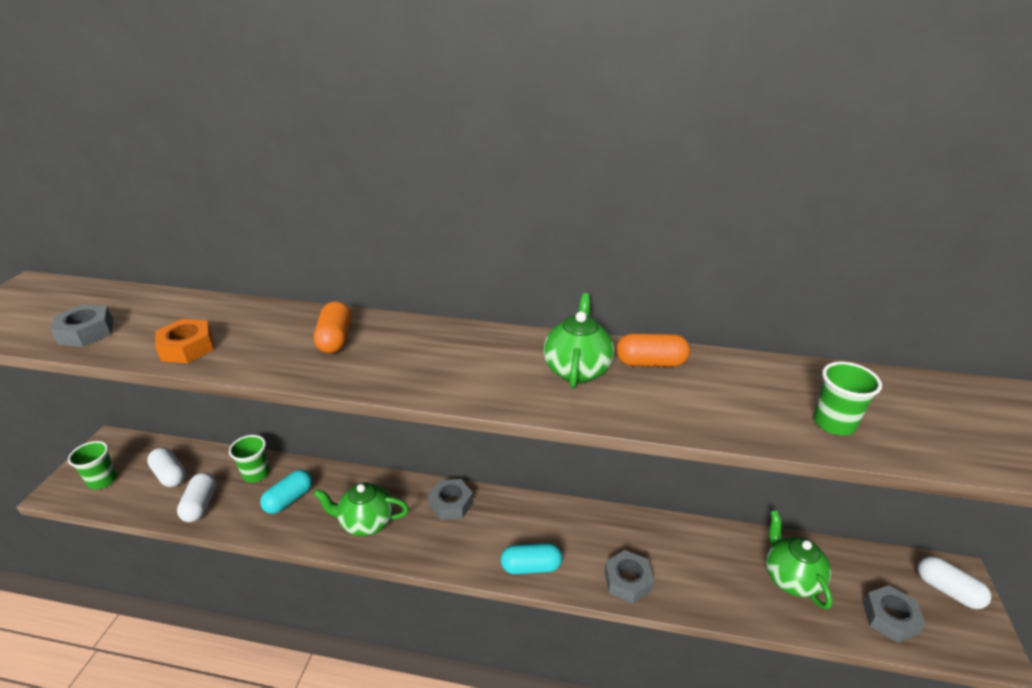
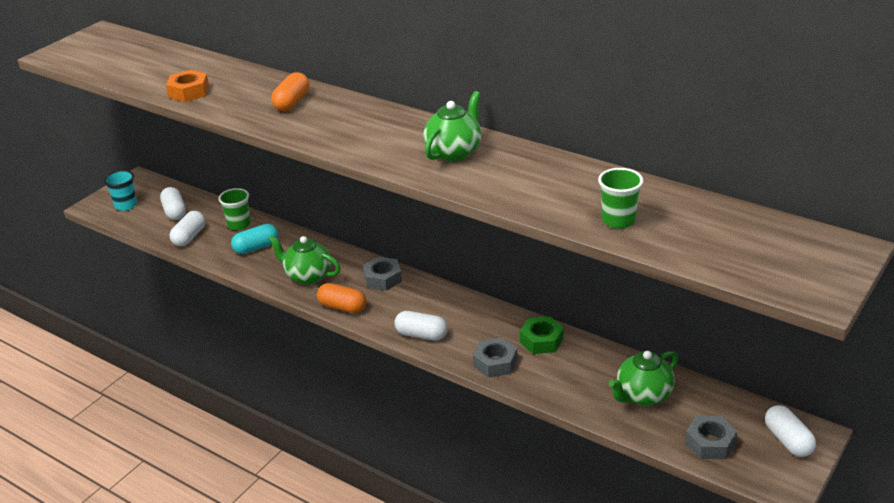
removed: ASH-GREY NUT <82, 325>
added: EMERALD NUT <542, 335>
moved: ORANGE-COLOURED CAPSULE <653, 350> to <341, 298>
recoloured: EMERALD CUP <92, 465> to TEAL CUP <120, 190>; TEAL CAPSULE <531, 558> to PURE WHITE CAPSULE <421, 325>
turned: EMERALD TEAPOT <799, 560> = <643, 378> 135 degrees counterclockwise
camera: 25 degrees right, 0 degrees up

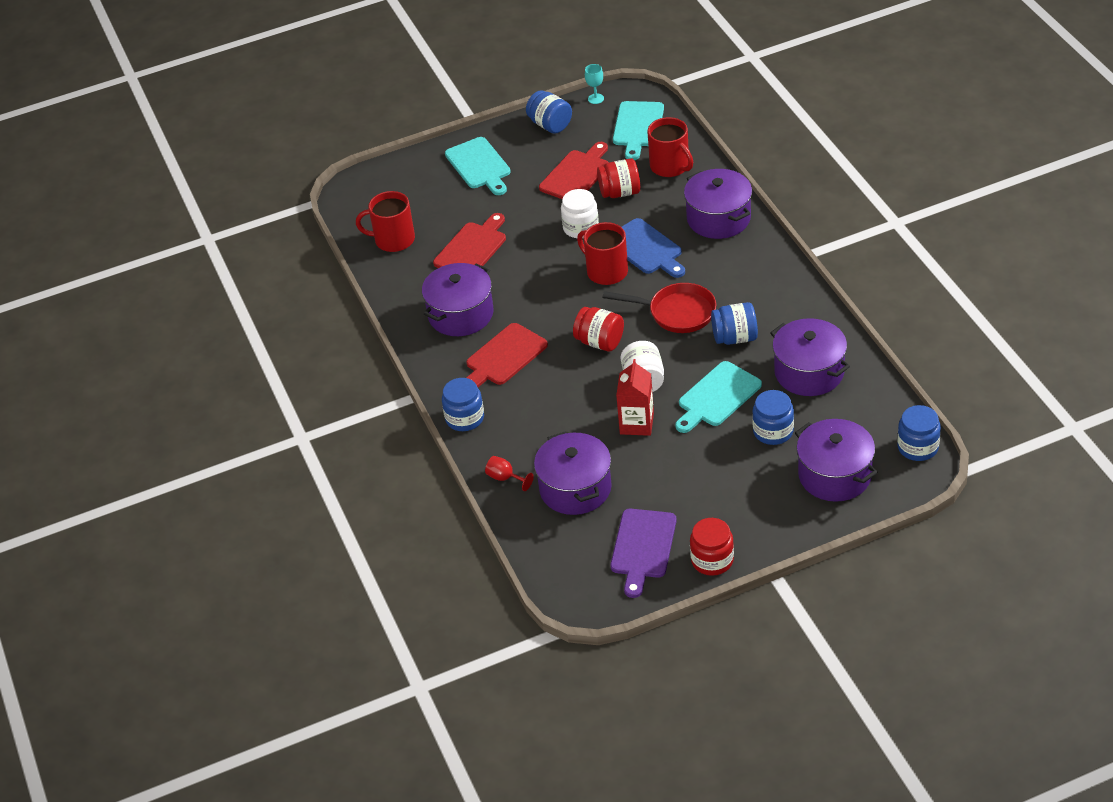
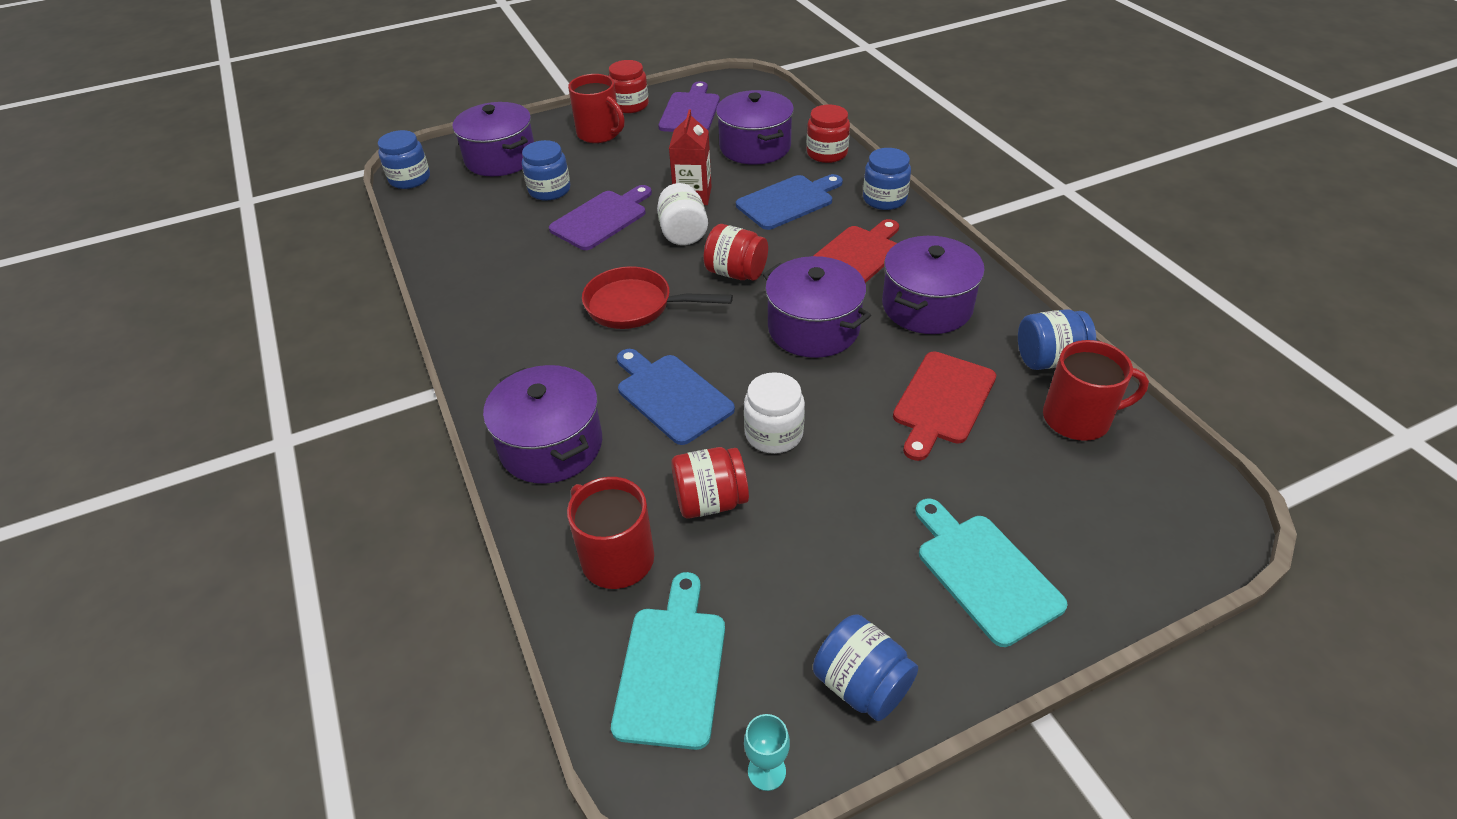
removed: RED CUTTING BOARD <574, 170>
added: BLUE CUTTING BOARD <789, 202>
moved: RED TEA MUG <602, 253> to <596, 108>; BLUE JAM JAR <734, 323> to <1057, 339>; ROYAL PURPLE STOCKPOT <810, 357> to <817, 307>
replaced: RED CHALICE <509, 473> to RED JAM JAR <828, 133>
recoloured: TEAL CUTTING BOARD <718, 397> to ROYAL PURPLE CUTTING BOARD <600, 217>
camera: 175 degrees right, 0 degrees up

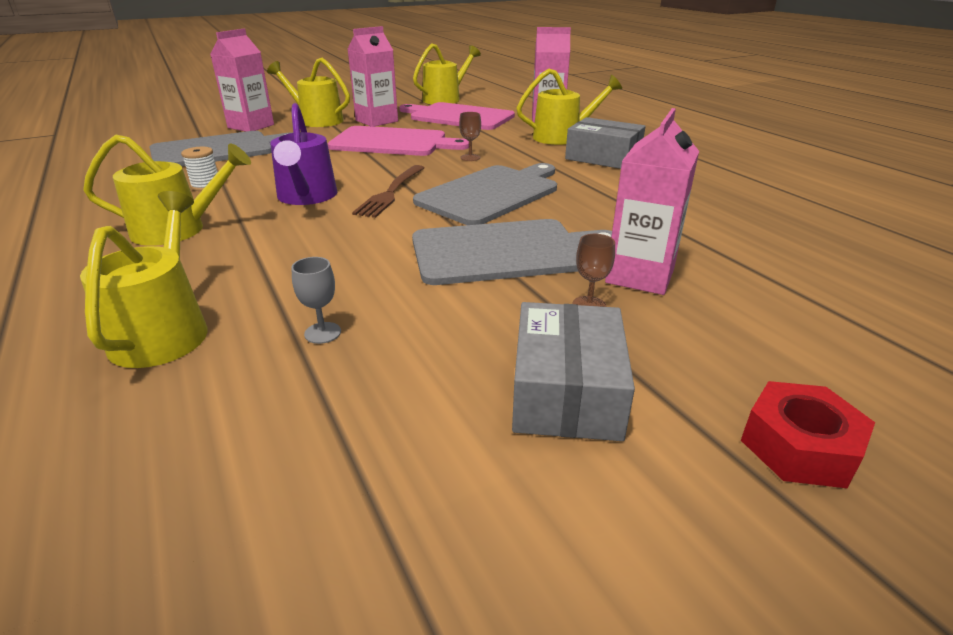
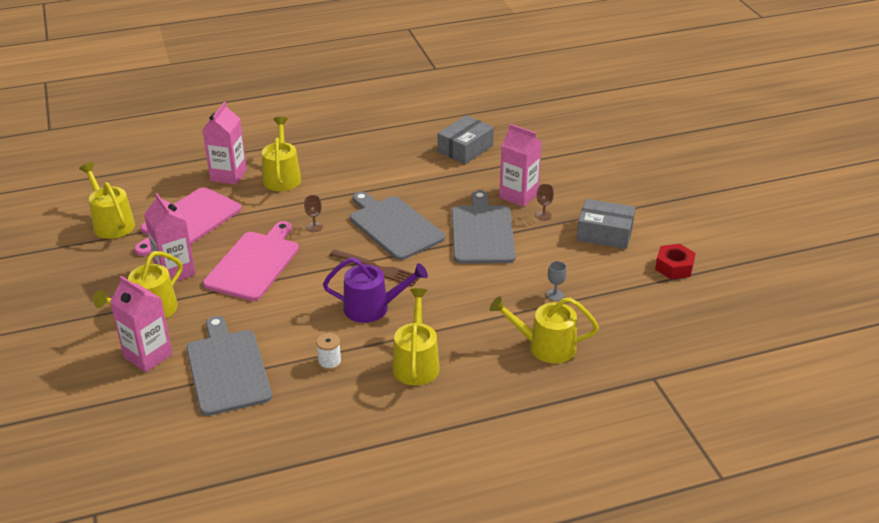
moved: ASH-GREY PACKAGE <605, 143> to <465, 139>; RED NUT <808, 434> to <675, 261>
camera: 80 degrees left, 5 degrees up

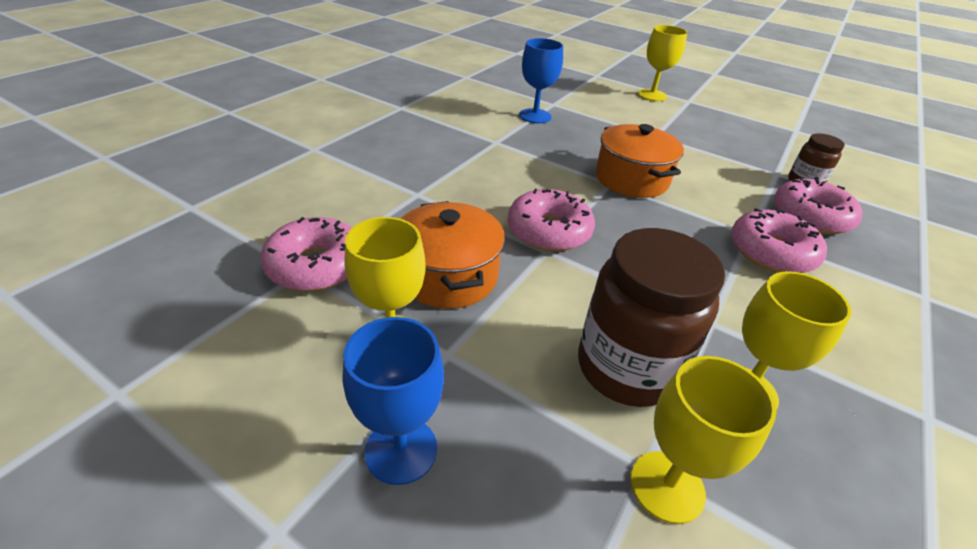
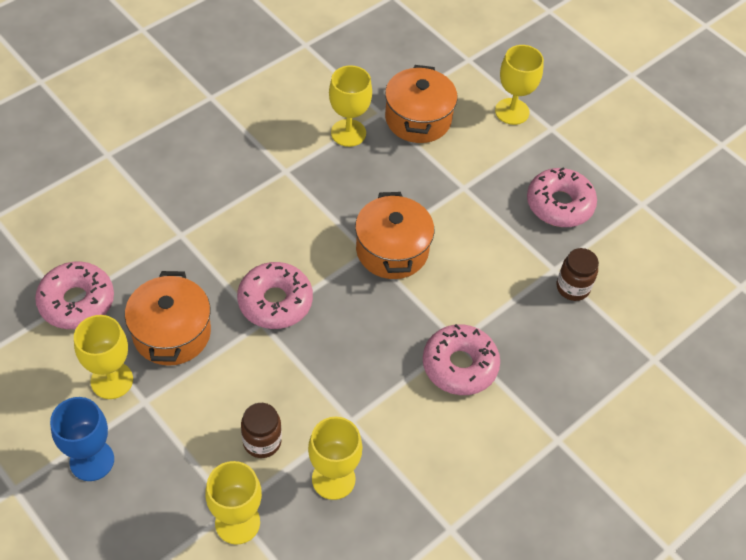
added: ORANGE-COLOURED STOCKPOT <421, 104>
moved: ROSE-PINK DONUT <818, 205> to <562, 197>
recoloured: BLUE CHALICE <541, 80> to YELLOW CHALICE <350, 106>
resized: BROWN JAM JAR <651, 317> = <261, 430> x0.53
camera: 15 degrees right, 15 degrees up

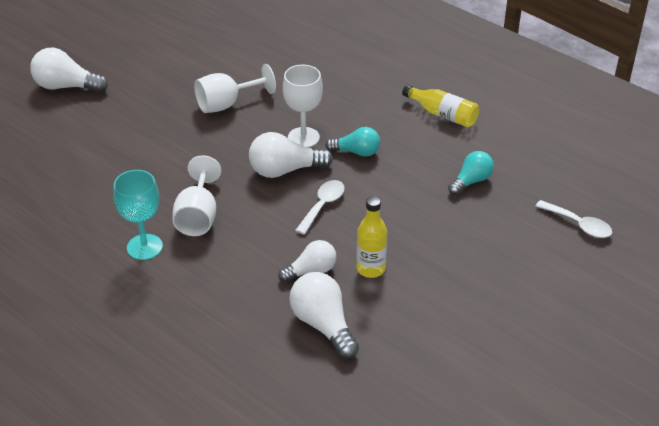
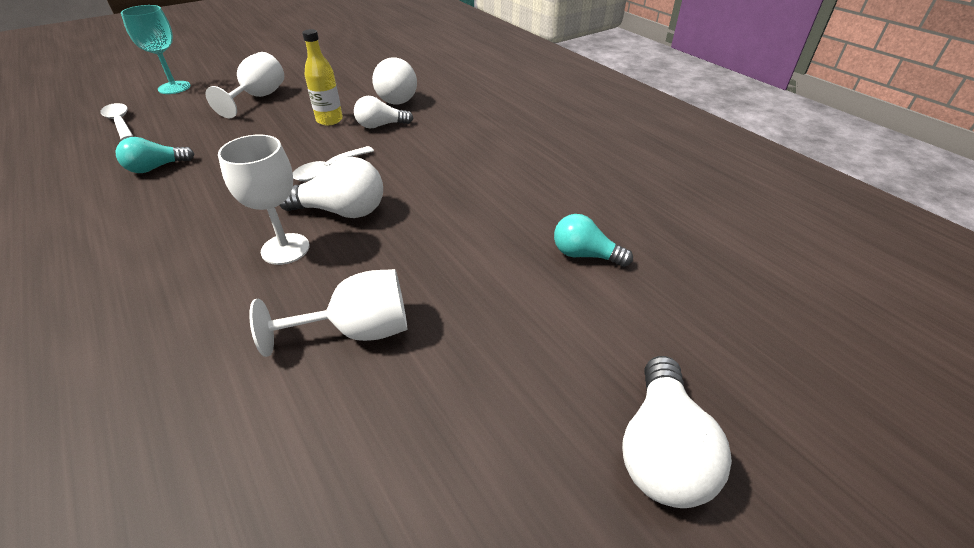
removed: YELLOW BOTTLE <440, 106>
moved: TEAL CHALICE <138, 215> to <156, 49>; PURE WHITE CHALICE <196, 195> to <244, 85>; TEAL LIGHTBULB <352, 142> to <593, 240>
turned: PURE WHITE LIGHTBULB <69, 70> = <677, 432> 75 degrees clockwise
camera: 165 degrees left, 0 degrees up

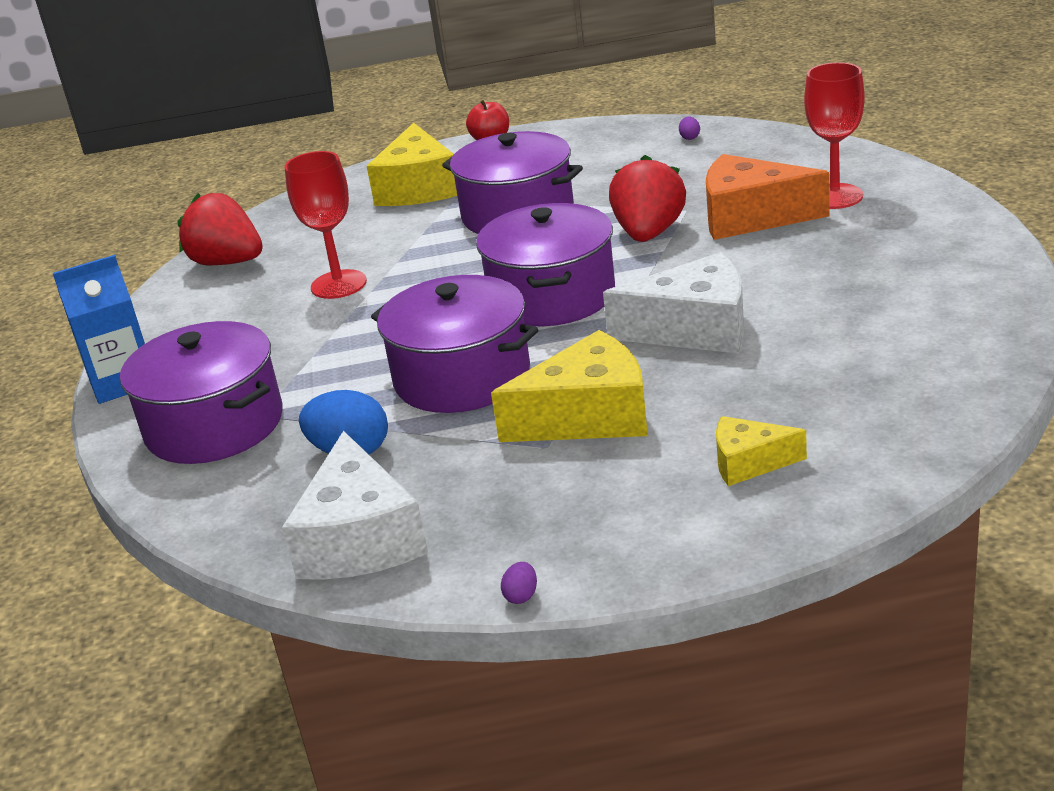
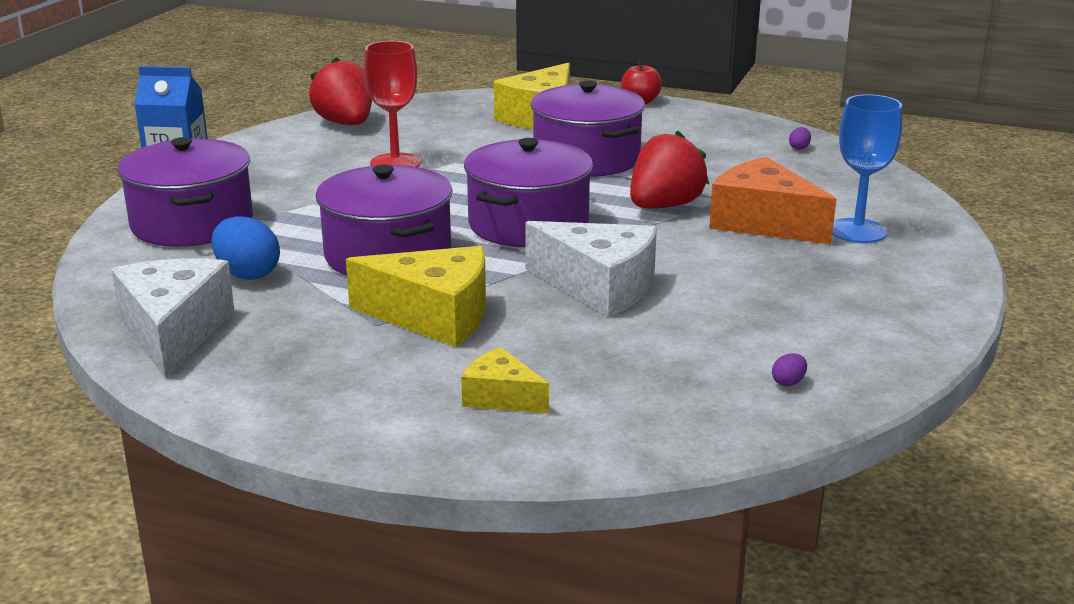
moved: ROYAL PURPLE EGG <519, 583> to <789, 369>
recoloured: RED CHALICE <834, 135> to BLUE CHALICE <867, 168>
turned: PURE WHITE CHEESE <355, 505> = <173, 318> 150 degrees clockwise
camera: 25 degrees right, 5 degrees down

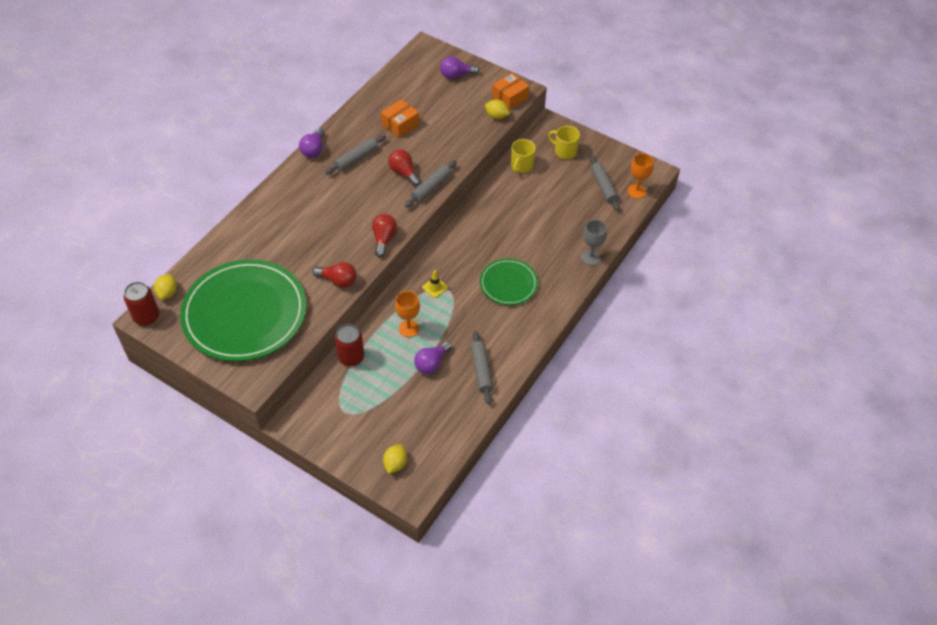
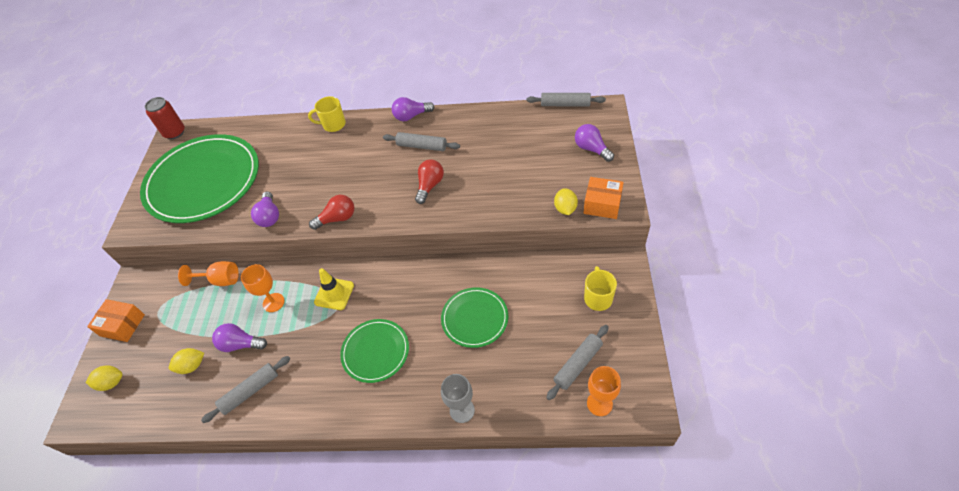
added: EMERALD DINNER PLATE <474, 317>
moved: YELLOW LEMON <165, 287> to <186, 361>; ORANGE-COLOURED PACKAGE <400, 118> to <116, 320>; ASH-GREY PASTRY ROLLER <431, 184> to <566, 99>; YELLOW TEA MUG <523, 156> to <327, 114>
replaced: RED TIN <349, 345> to ORANGE-COLOURED CHALICE <208, 273>
recoloured: RED LIGHTBULB <334, 275> to ROYAL PURPLE LIGHTBULB <265, 209>
resized: YELLOW TRAFFIC CONE <435, 284> = <334, 289> x1.51
camera: 65 degrees right, 0 degrees up

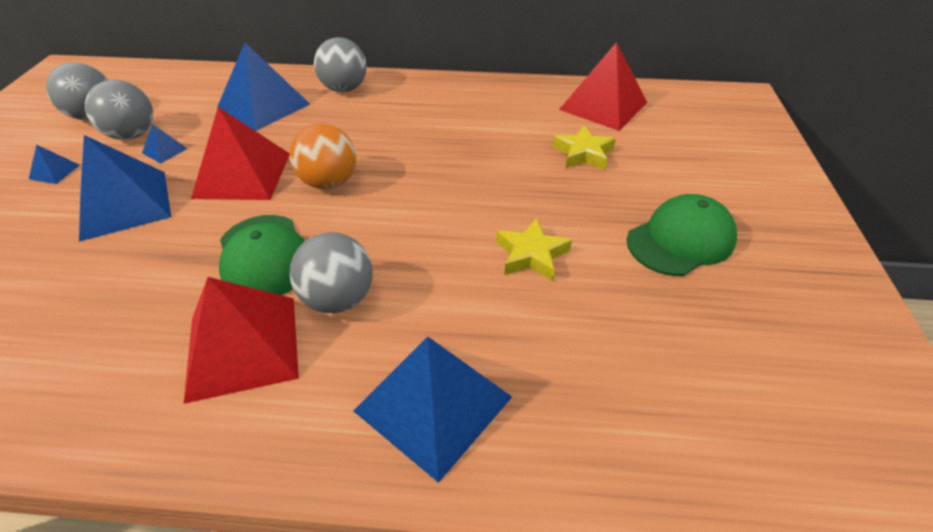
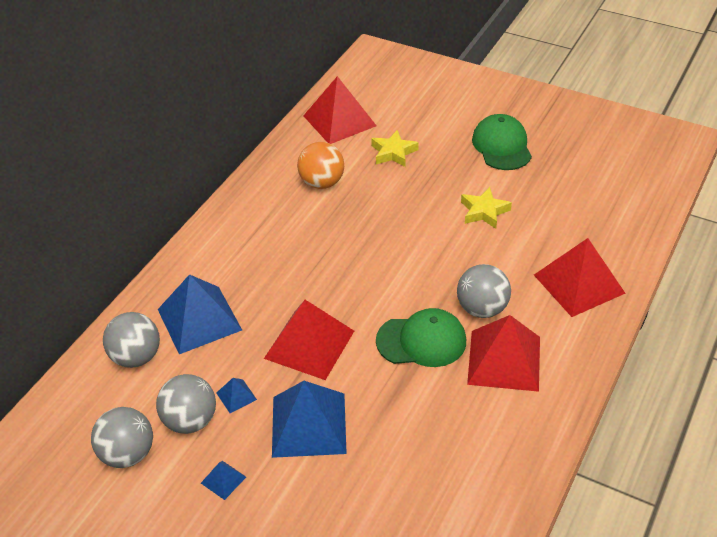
moved: ORANGE-COLOURED BALL <323, 156> to <320, 165>; ASH-GREY BALL <340, 64> to <131, 340>
recoloured: BLUE SOLID PYRAMID <432, 410> to RED SOLID PYRAMID <579, 277>
camera: 65 degrees left, 0 degrees up

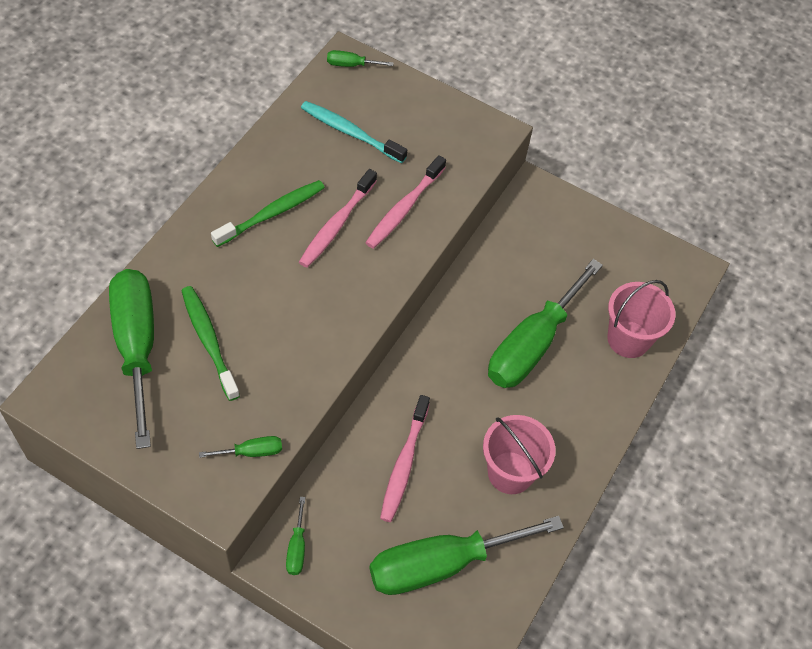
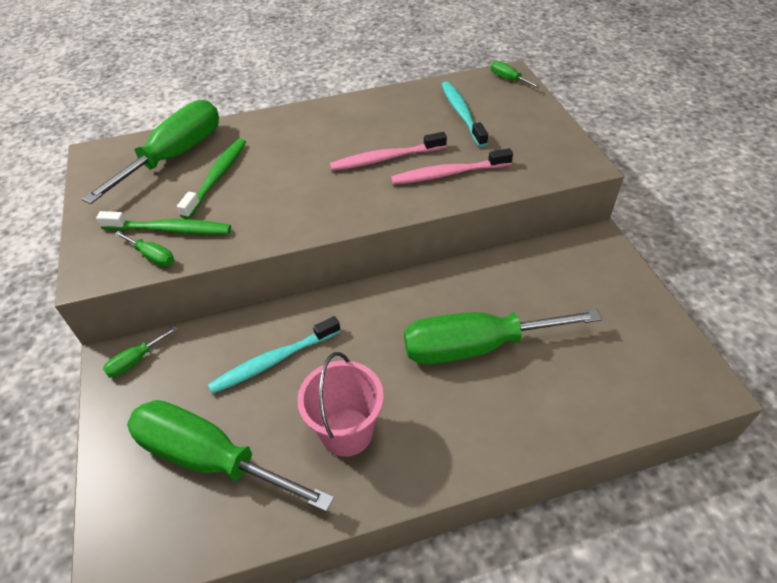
removed: ROSE-PINK BUCKET <641, 319>
moved: EMERALD DENTAL BRUSH <268, 213> to <163, 223>
recoloured: ROSE-PINK DENTAL BRUSH <405, 458> to TEAL DENTAL BRUSH <274, 355>
camera: 50 degrees right, 10 degrees down

